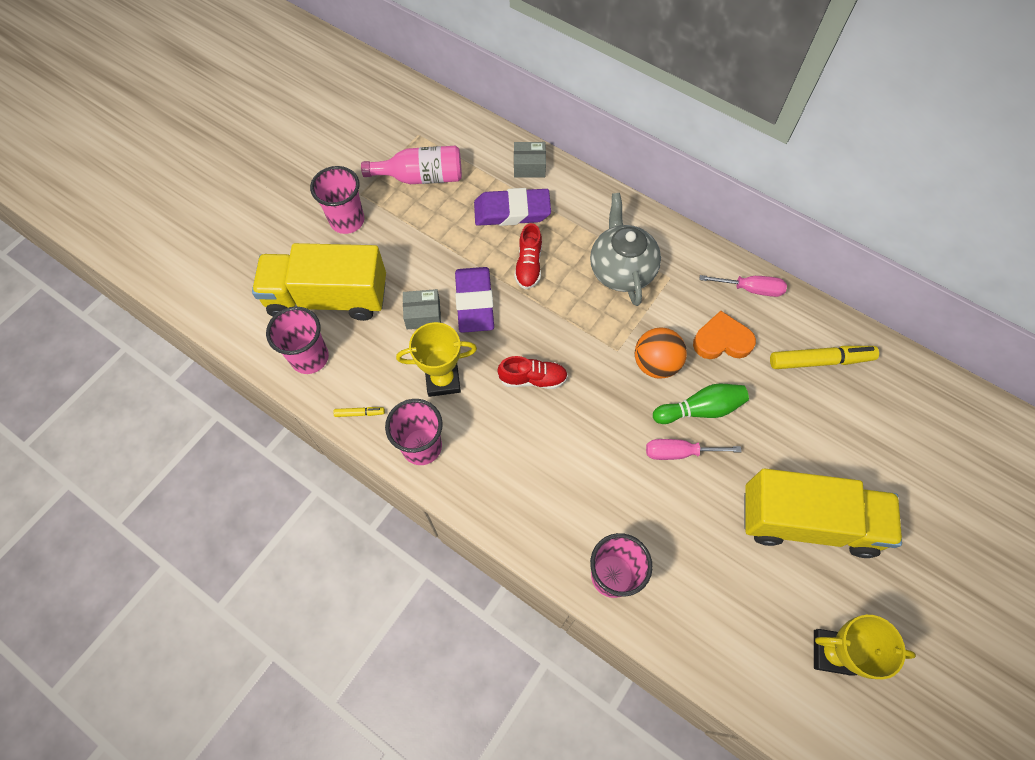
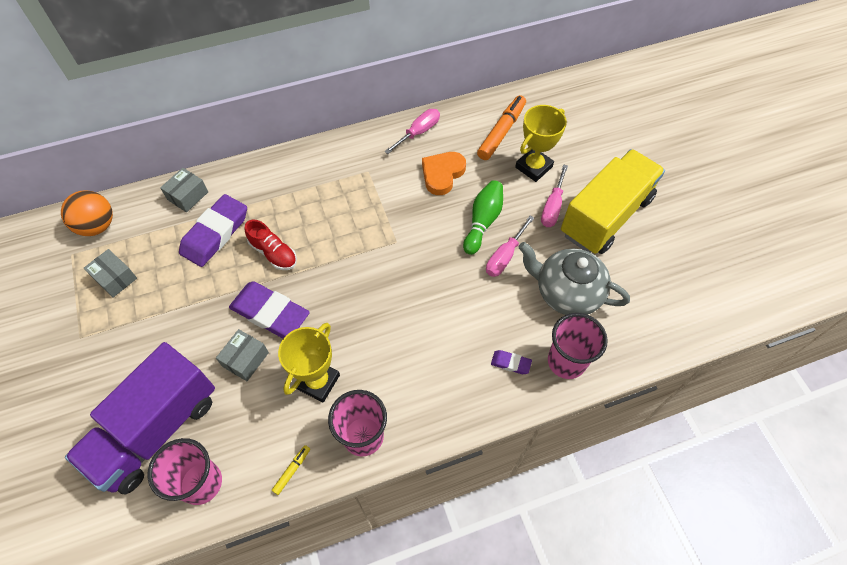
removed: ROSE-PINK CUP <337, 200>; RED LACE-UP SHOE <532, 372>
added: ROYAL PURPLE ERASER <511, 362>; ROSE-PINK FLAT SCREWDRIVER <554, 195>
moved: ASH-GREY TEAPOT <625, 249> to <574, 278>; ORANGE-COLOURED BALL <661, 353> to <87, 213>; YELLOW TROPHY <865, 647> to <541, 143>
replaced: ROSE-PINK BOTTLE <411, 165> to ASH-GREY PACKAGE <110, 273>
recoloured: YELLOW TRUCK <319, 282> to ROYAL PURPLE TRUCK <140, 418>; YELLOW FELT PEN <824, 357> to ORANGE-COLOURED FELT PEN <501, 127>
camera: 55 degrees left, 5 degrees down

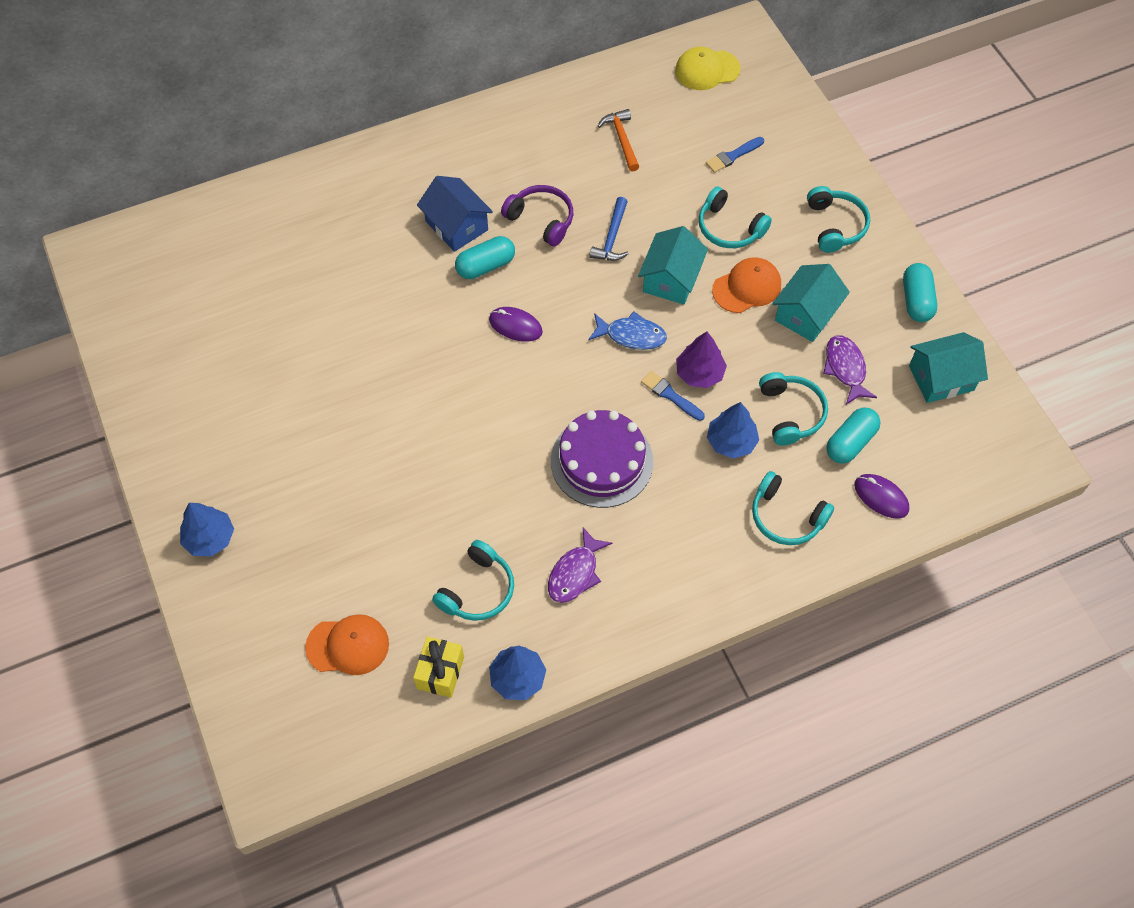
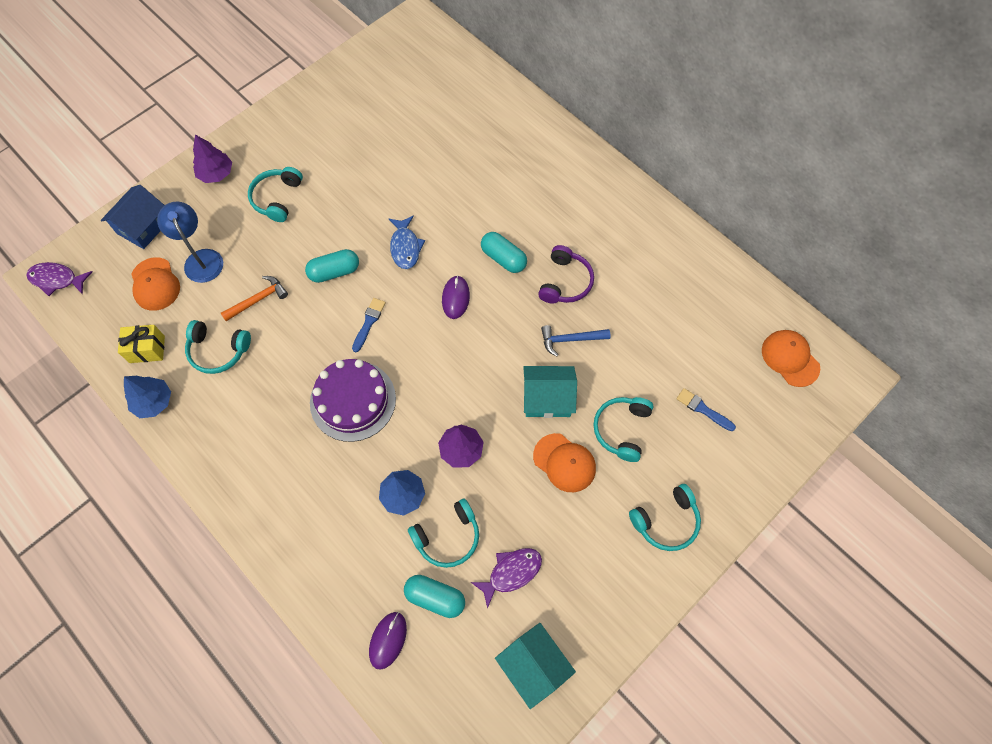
removed: TEAL TOY HOUSE <811, 303>
added: BLUE LAMP <190, 242>
moved: BLUE TOY HOUSE <455, 214> to <133, 217>; ROYAL PURPLE FISH <580, 565> to <59, 279>; BLUE FISH <627, 330> to <407, 242>; ORANGE-COLOURED CARPENTER'S HAMMER <618, 140> to <254, 298>; BLUE PAINTBRUSH <673, 396> to <369, 325>; TEAL HEADSET <793, 508> to <275, 194>; TEAL CAPSULE <920, 292> to <332, 266>
recoloured: BLUE TREE <207, 530> to ROYAL PURPLE TREE <212, 159>; YELLOW BASEBALL CAP <708, 68> to ORANGE-COLOURED BASEBALL CAP <791, 358>
camera: 70 degrees right, 5 degrees up

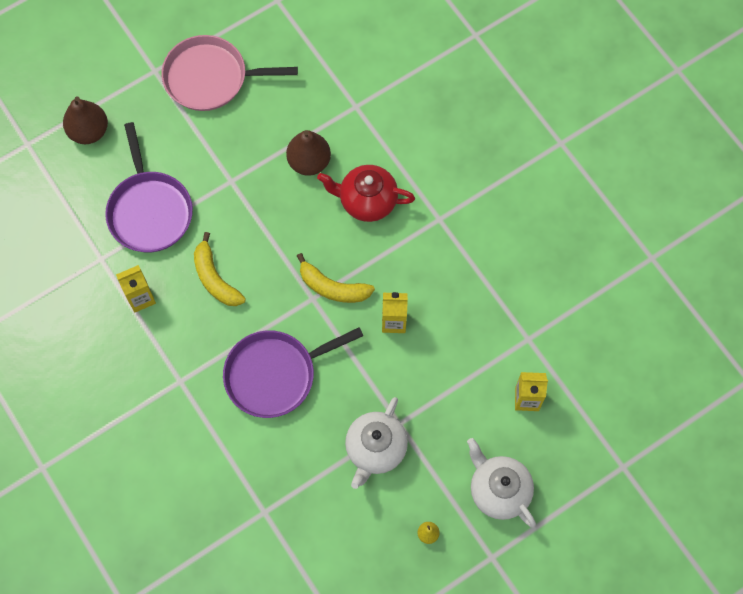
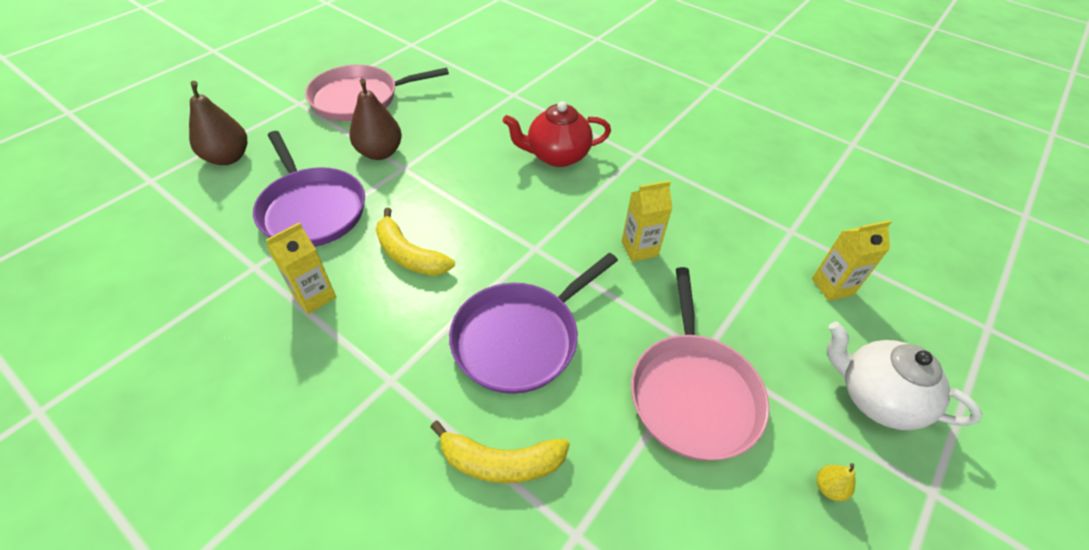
moved: BROWN PEAR <308, 153> to <375, 119>; YELLOW TOY BANANA <336, 278> to <500, 452>
replaced: PURE WHITE TEAPOT <376, 443> to ROSE-PINK SKILLET <700, 364>
camera: 20 degrees left, 20 degrees down

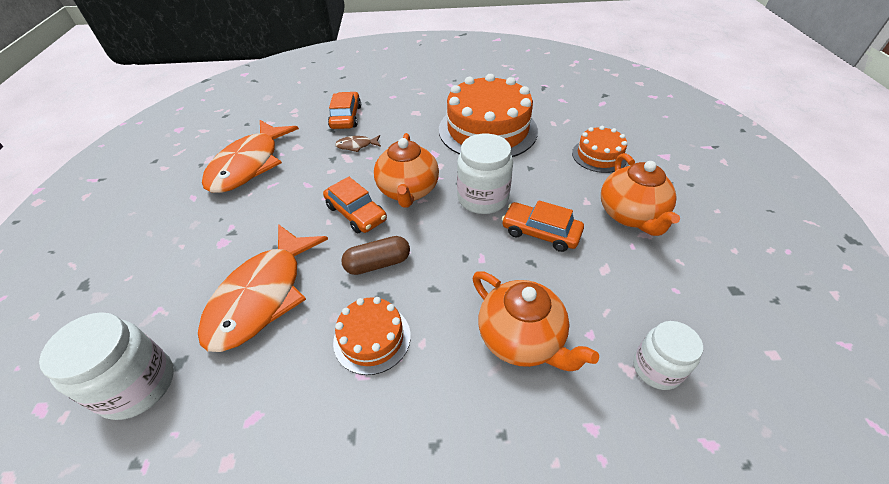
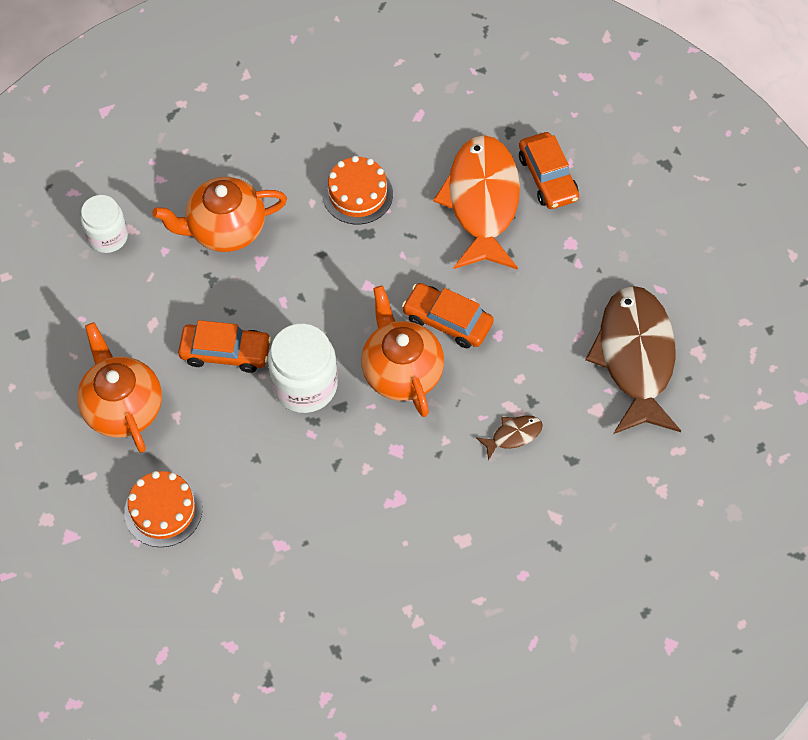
removed: PURE WHITE JAM JAR <106, 366>; BROWN CAPSULE <375, 255>; ORANGE-COLOURED CAKE <488, 115>
moved: ORANGE-COLOURED AUTOMOBILE <344, 110> to <549, 170>
recoloured: ORANGE-COLOURED FISH <250, 156> to BROWN FISH <633, 360>
turned: ORANGE-COLOURED TEAPOT <535, 321> = <219, 214> 45 degrees counterclockwise
camera: 160 degrees right, 15 degrees up

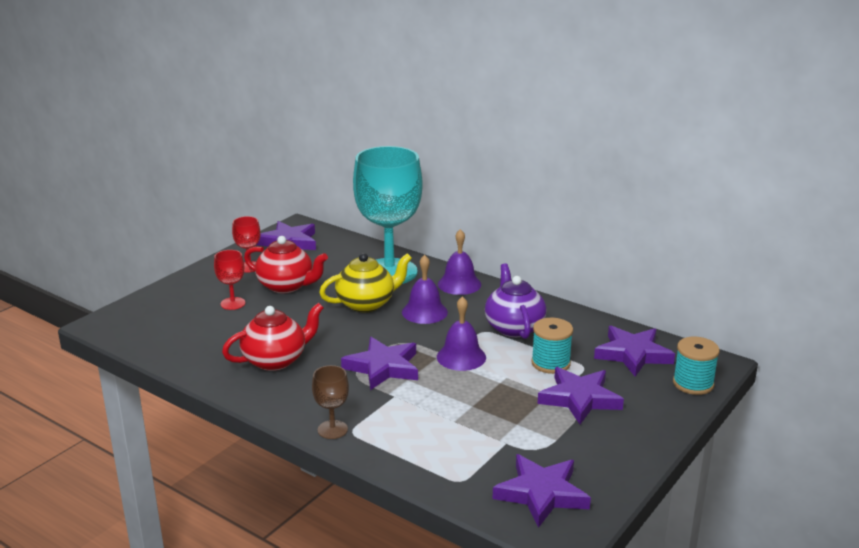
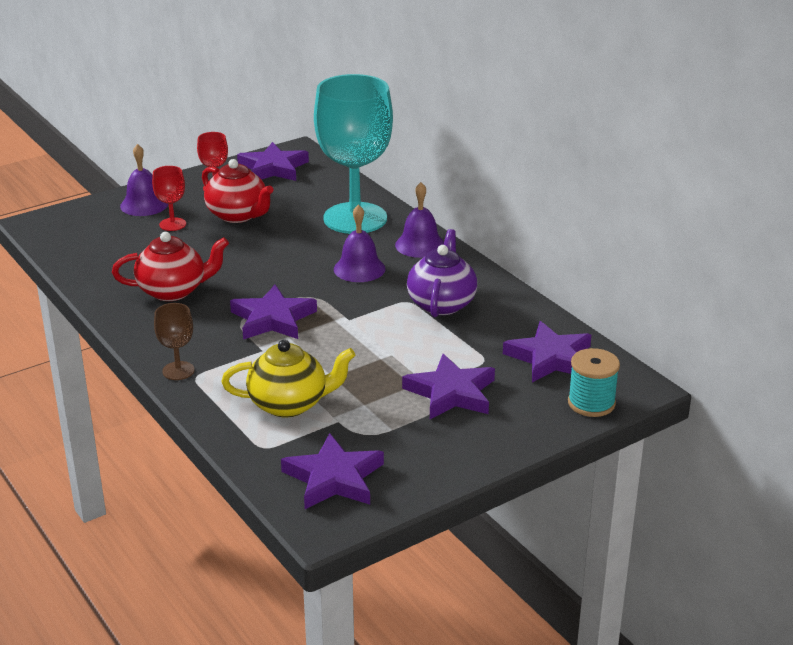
removed: TEAL BOBBIN <552, 346>
moved: YELLOW TEAPOT <365, 282> to <288, 378>; ROYAL PURPLE HAND BELL <461, 333> to <144, 180>
camera: 20 degrees right, 5 degrees up

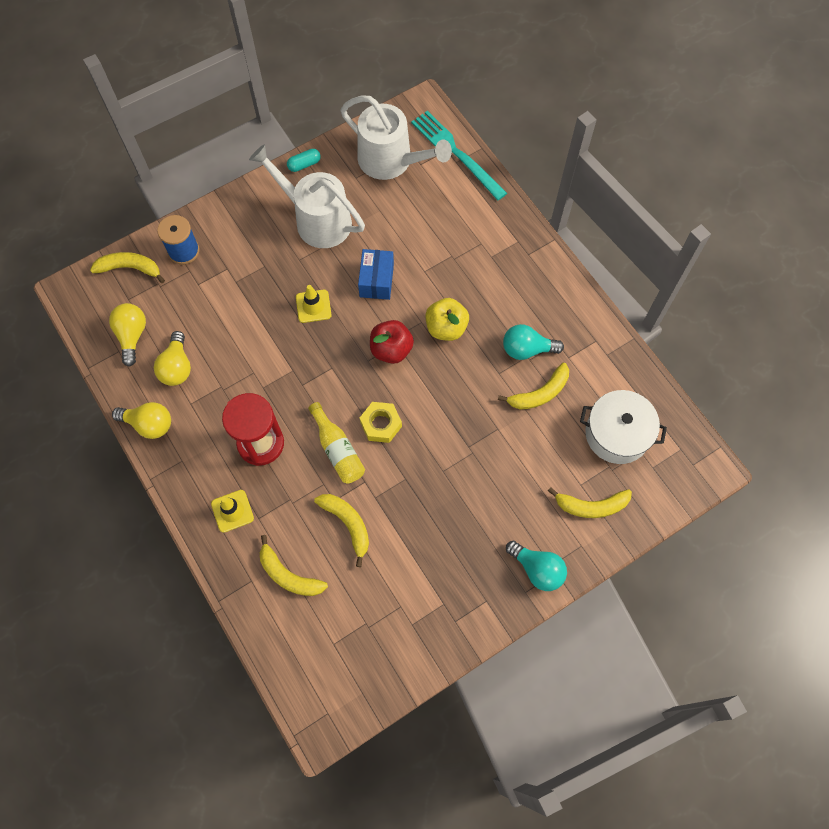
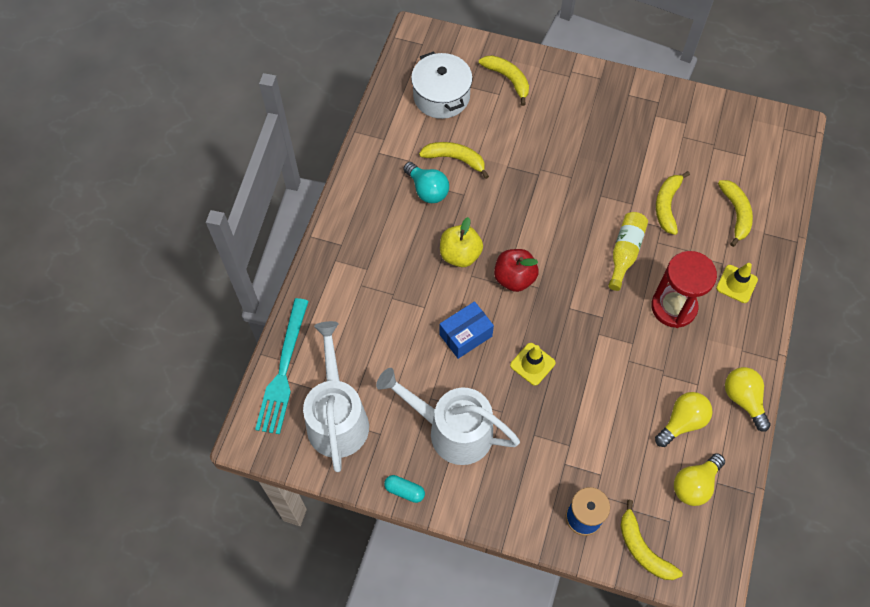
removed: YELLOW NUT <381, 422>; TEAL LIGHTBULB <536, 566>
turned: PURE WHITE WATERING CAN <307, 196> = <448, 416> 120 degrees clockwise
camera: 130 degrees left, 5 degrees down

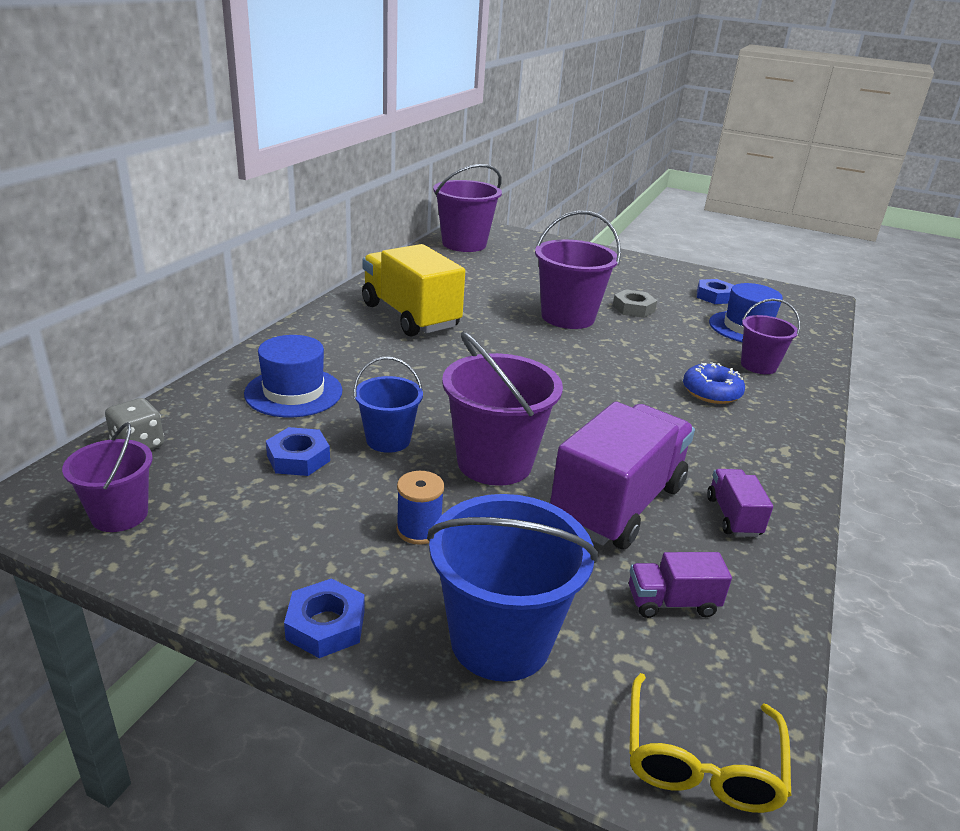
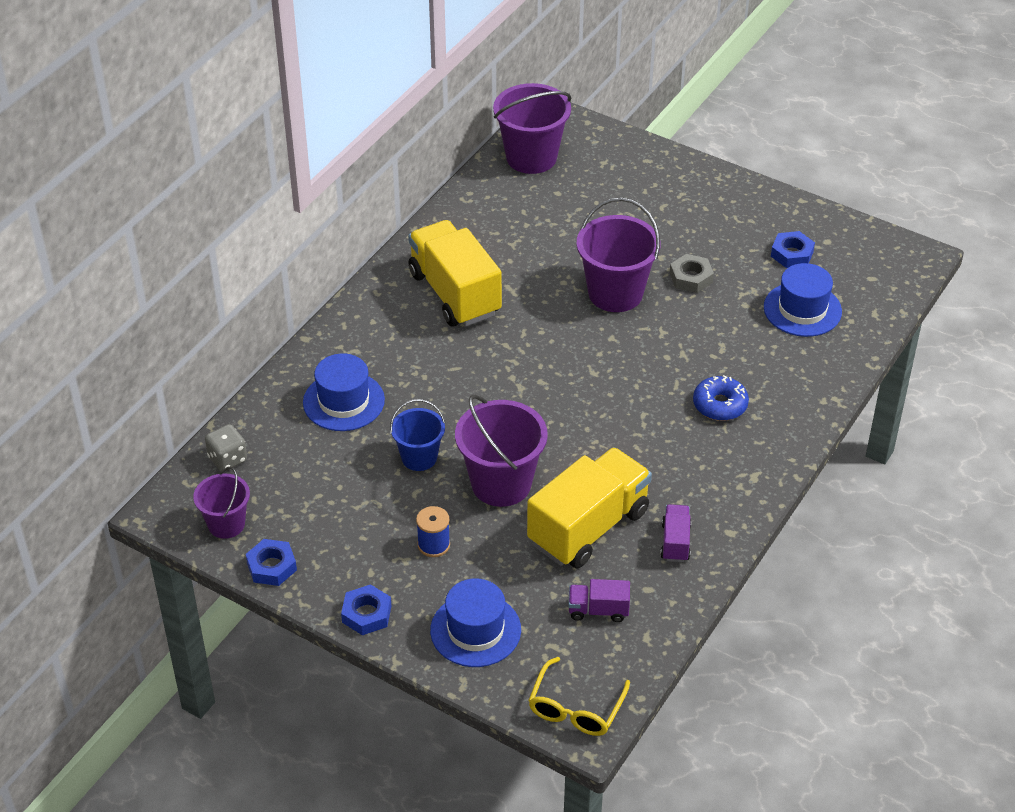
removed: ROYAL PURPLE BUCKET <770, 336>
moved: BLUE NUT <298, 451> to <271, 562>
replaced: BLUE BUCKET <512, 588> to BLUE TALL HAT <475, 622>
recoloured: ROYAL PURPLE TRUCK <622, 475> to YELLOW TRUCK <589, 507>
camera: 10 degrees right, 15 degrees up

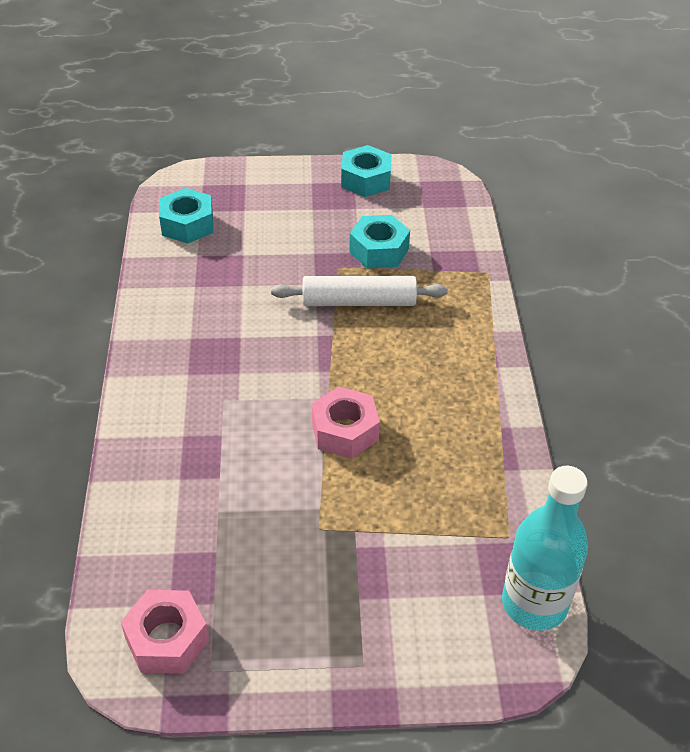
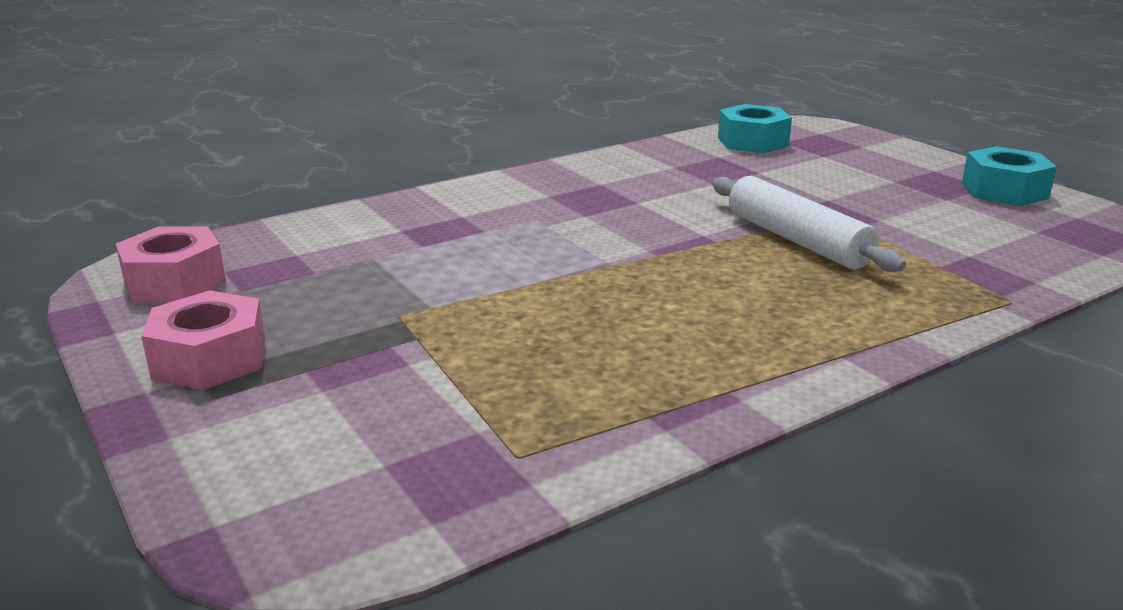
removed: TEAL NUT <379, 242>; TEAL BOTTLE <545, 548>
moved: ROSE-PINK NUT <346, 423> to <203, 340>
camera: 60 degrees right, 20 degrees down

